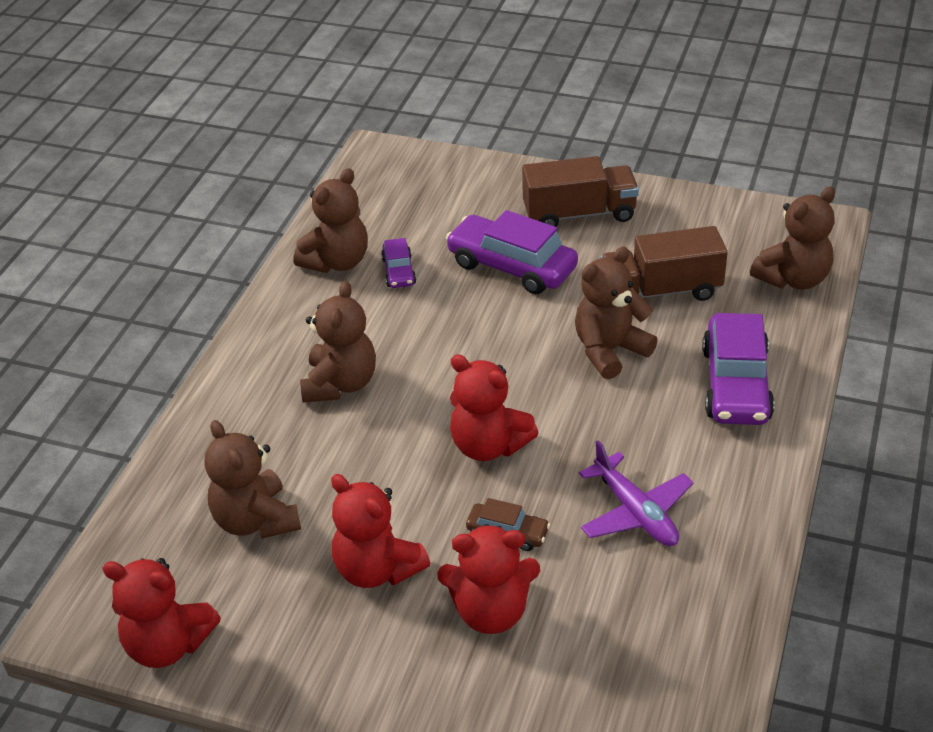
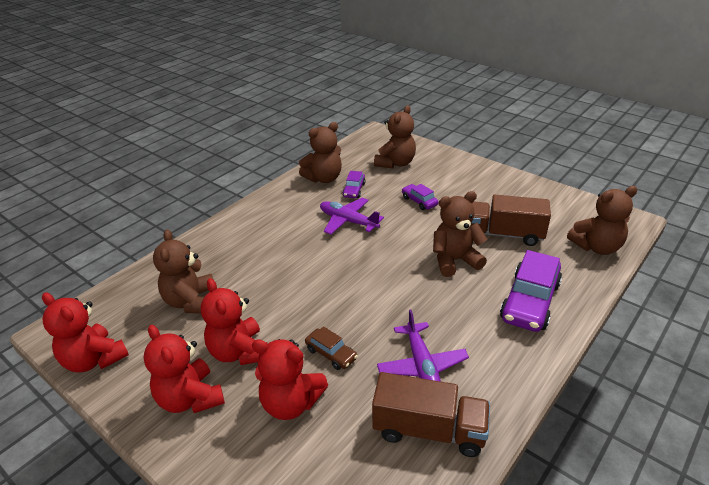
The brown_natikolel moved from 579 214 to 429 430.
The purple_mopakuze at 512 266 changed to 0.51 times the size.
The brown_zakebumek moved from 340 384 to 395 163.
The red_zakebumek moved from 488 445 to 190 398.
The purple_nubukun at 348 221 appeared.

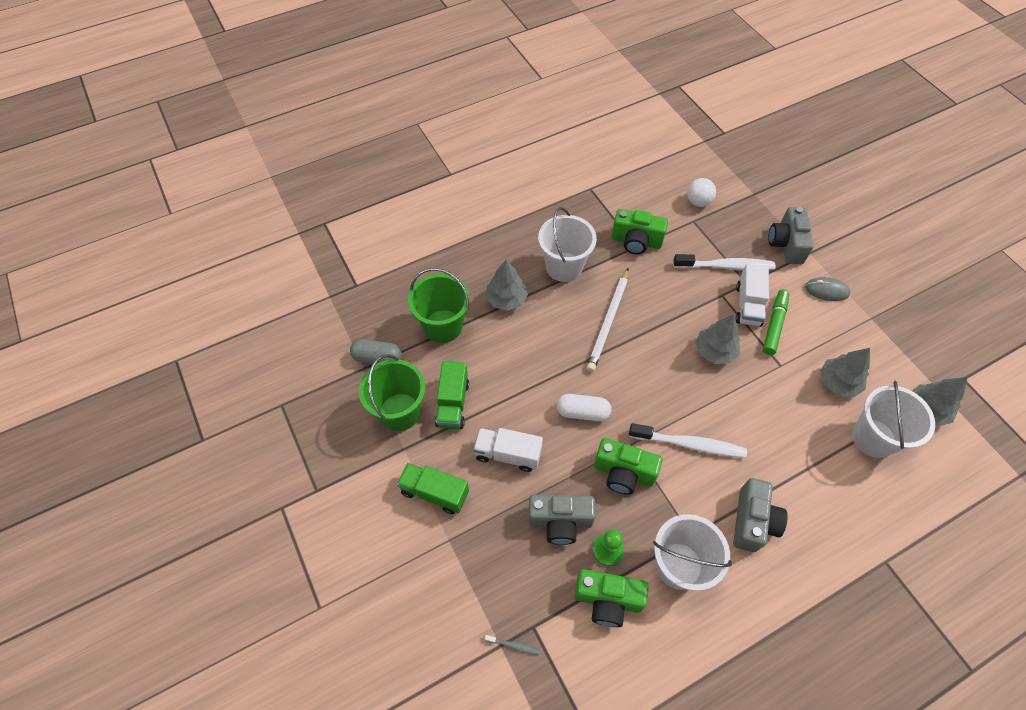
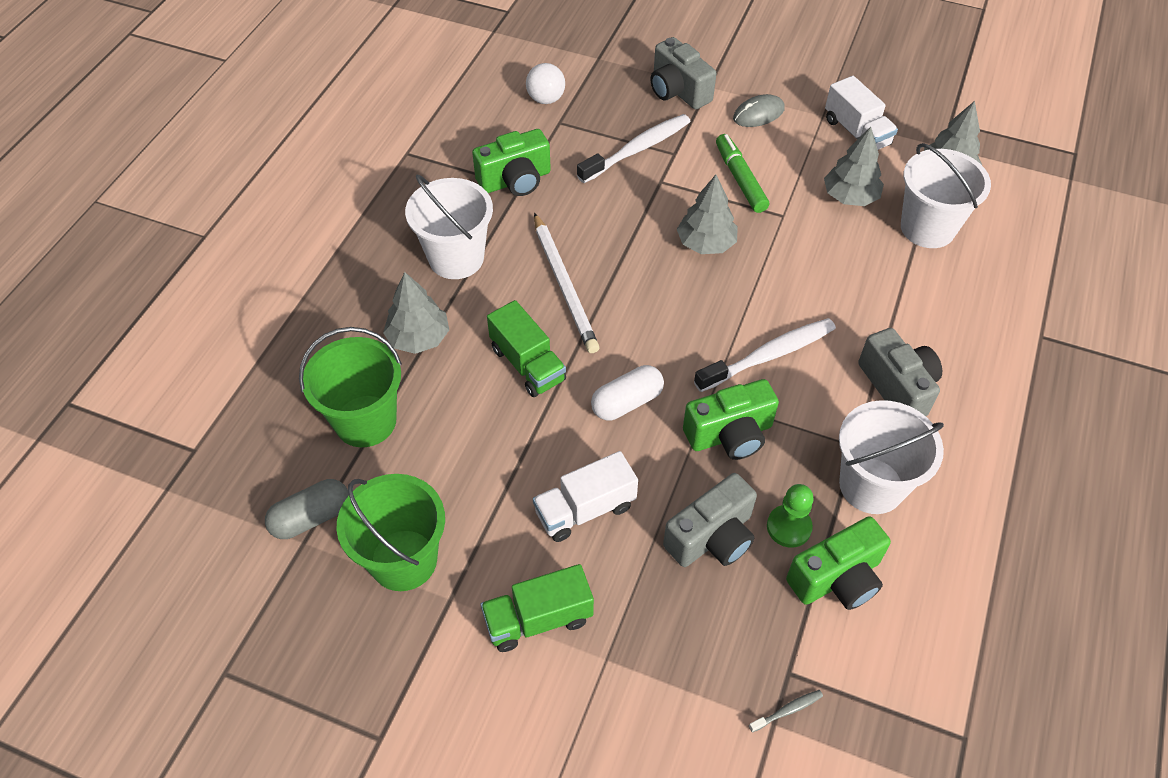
The white_natikolel moved from 748 305 to 856 132.
The green_natikolel moved from 453 404 to 527 364.

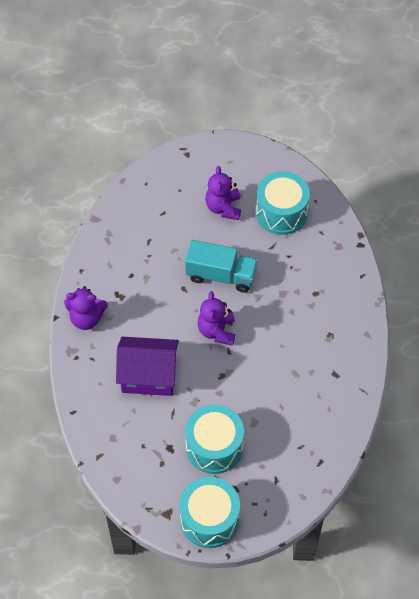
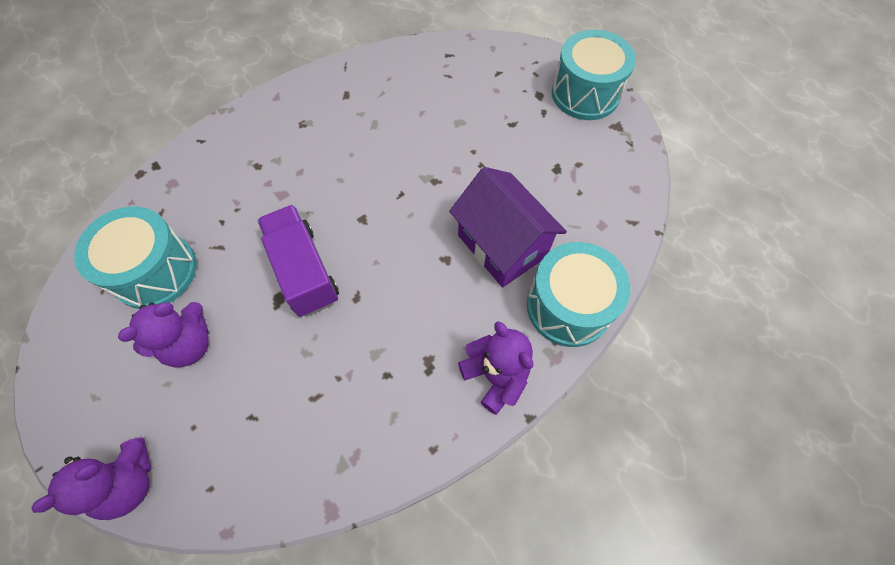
The turquoise_natikolel at 221 275 became the purple_natikolel at 304 271.
The purple_zakebumek moved from 217 331 to 130 482.
The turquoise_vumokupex moved from 214 446 to 568 306.

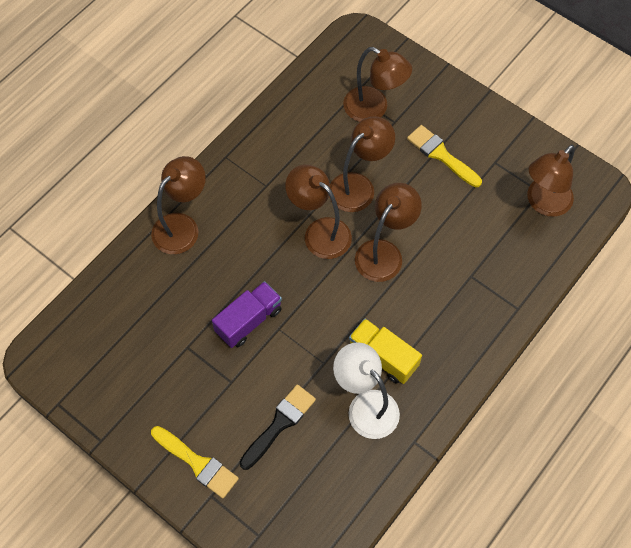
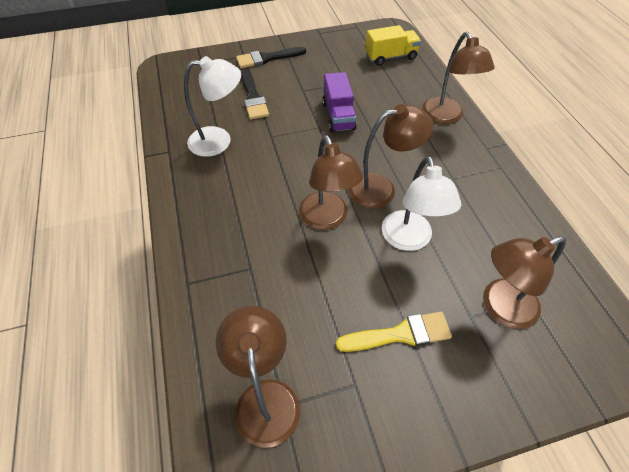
The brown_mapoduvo at 358 186 became the white_mapoduvo at 409 240.
The yellow_natikolel moved from 383 357 to 390 57.
The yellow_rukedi at 197 463 became the black_rukedi at 267 58.

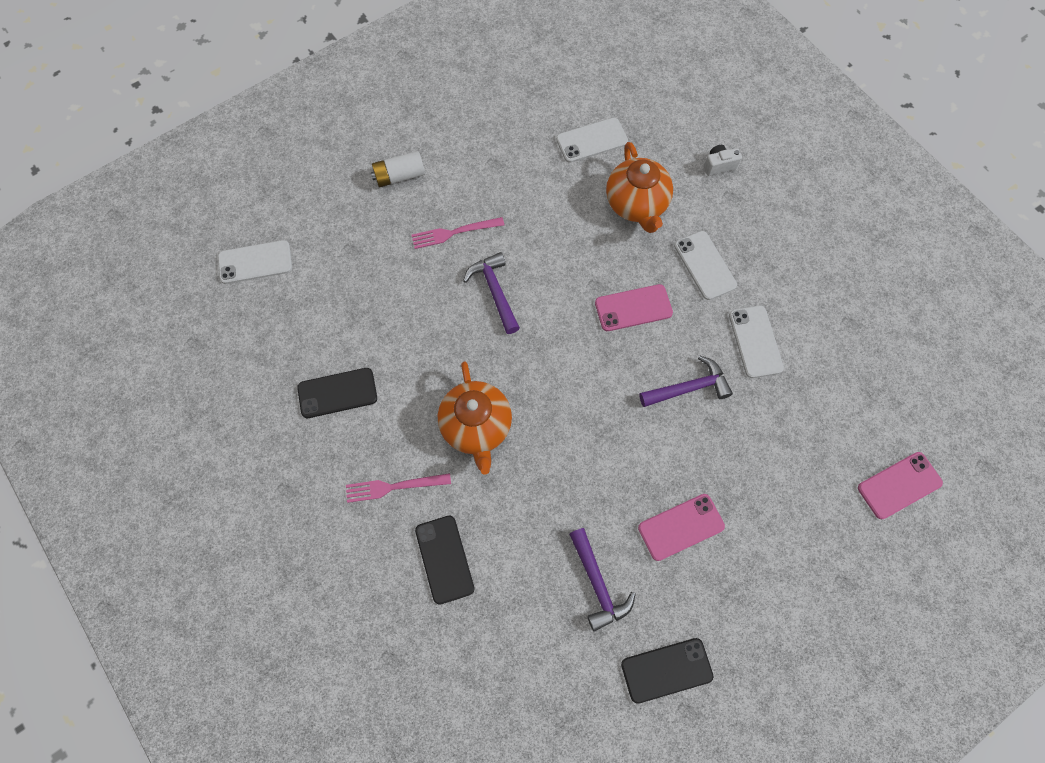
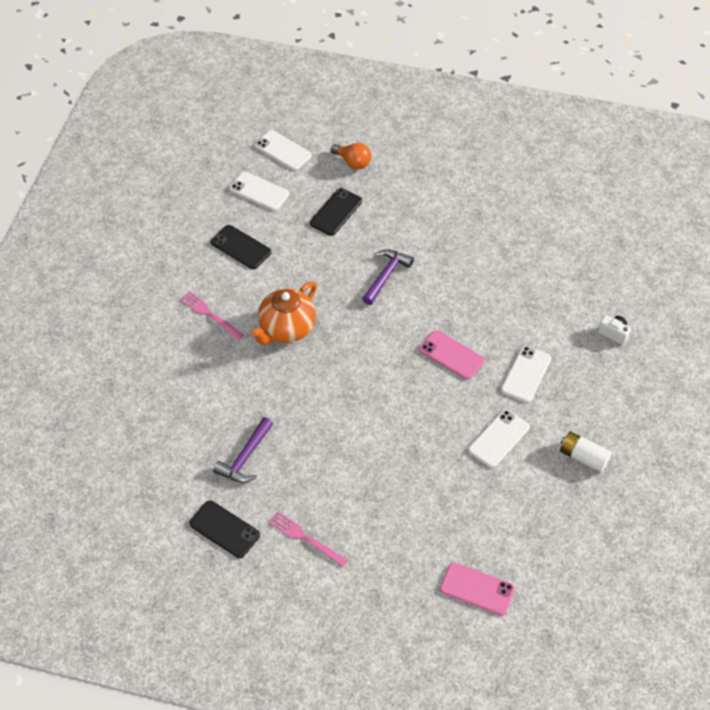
The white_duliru moved from 591 140 to 259 191.
The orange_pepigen at 636 205 disappeared.
The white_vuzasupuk moved from 399 176 to 583 457.
The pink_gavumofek moved from 454 233 to 305 538.
The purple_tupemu at 689 388 disappeared.
The pink_duliru at 681 527 disappeared.
The black_duliru moved from 444 559 to 336 212.
The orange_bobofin at 353 162 appeared.

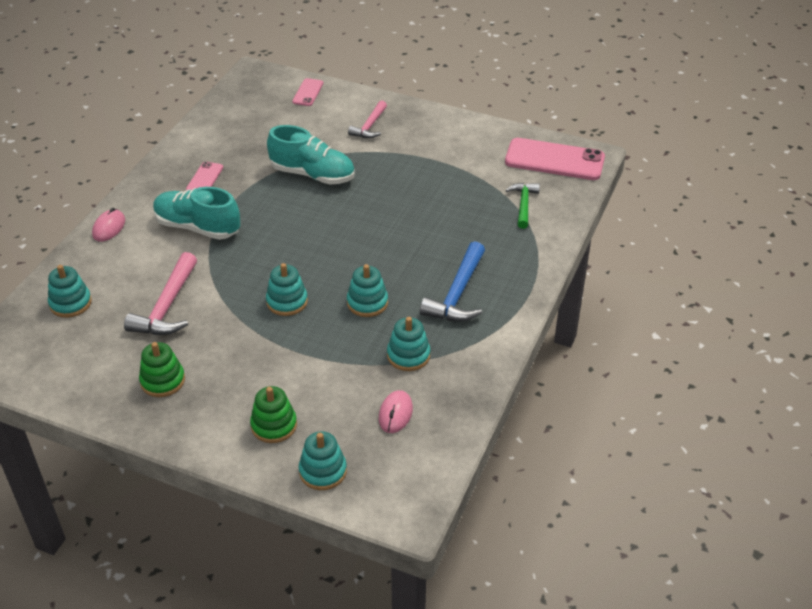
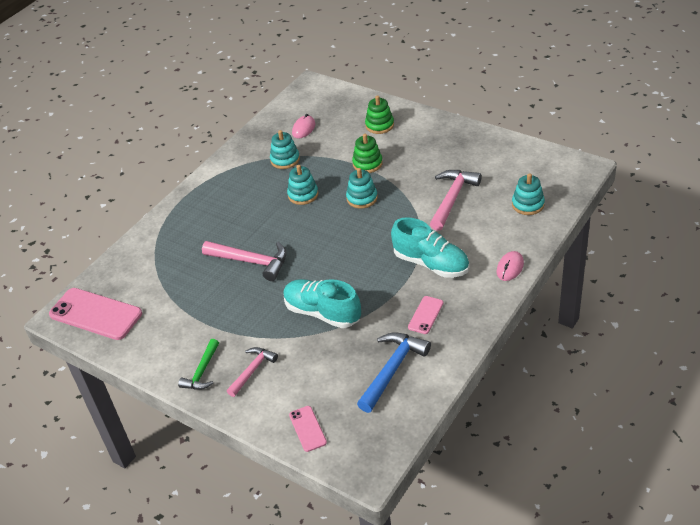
The pink_duliru at 308 92 turned 45 degrees counterclockwise.
The green_tupemu moved from 523 205 to 202 371.
The blue_tupemu moved from 457 294 to 392 370.
The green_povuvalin moved from 162 381 to 367 164.
The turquoise_povuvalin at 323 471 disappeared.
The pink_tupemu at 251 262 appeared.

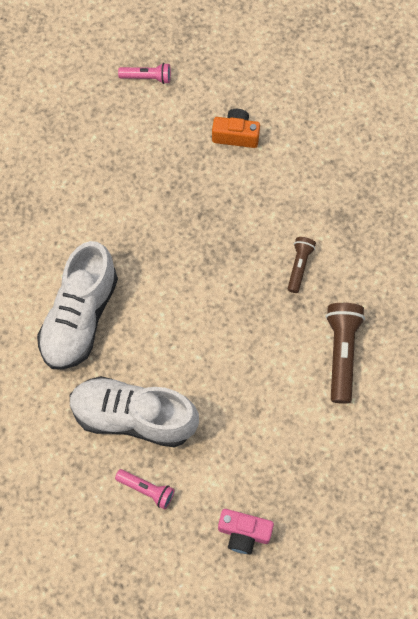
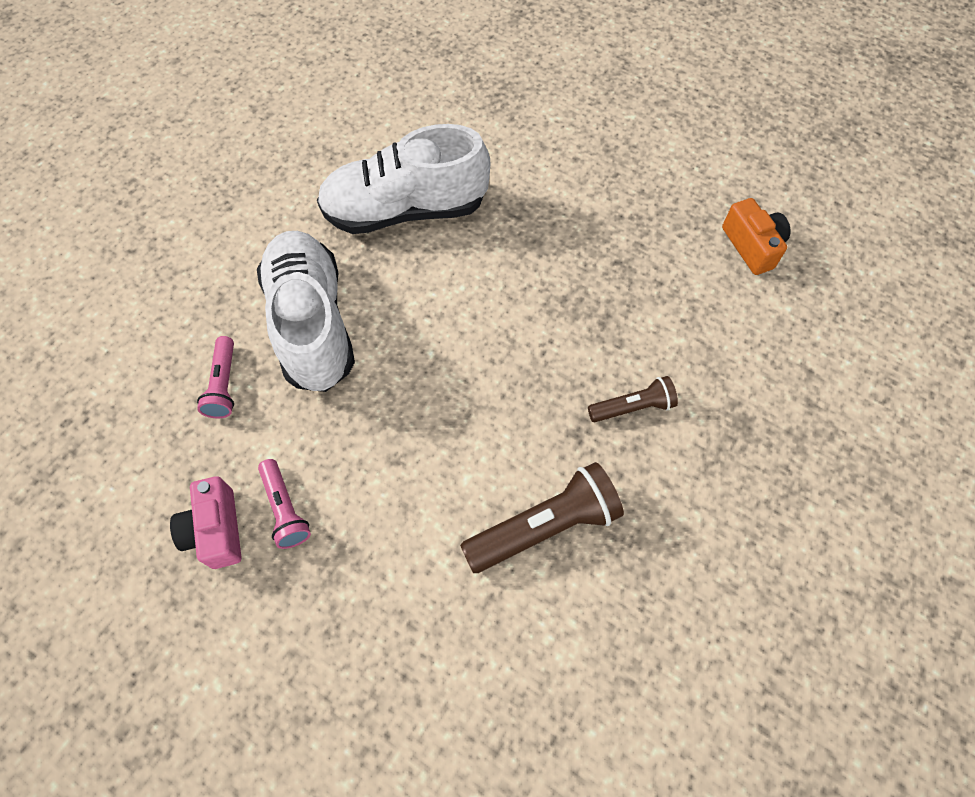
The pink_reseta moved from 147 78 to 285 509.

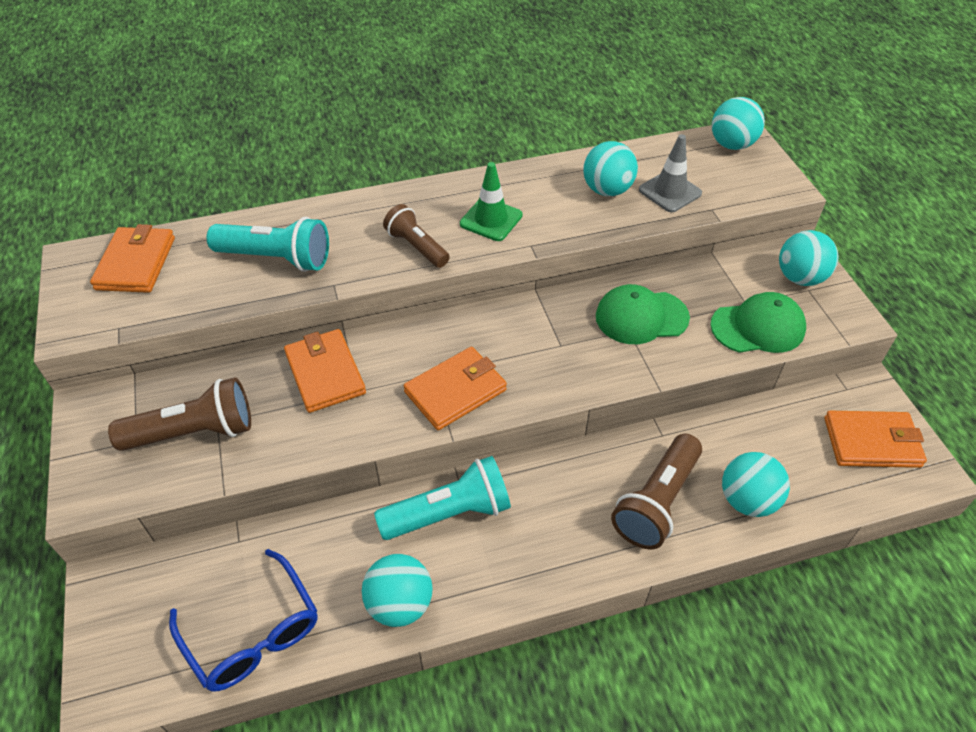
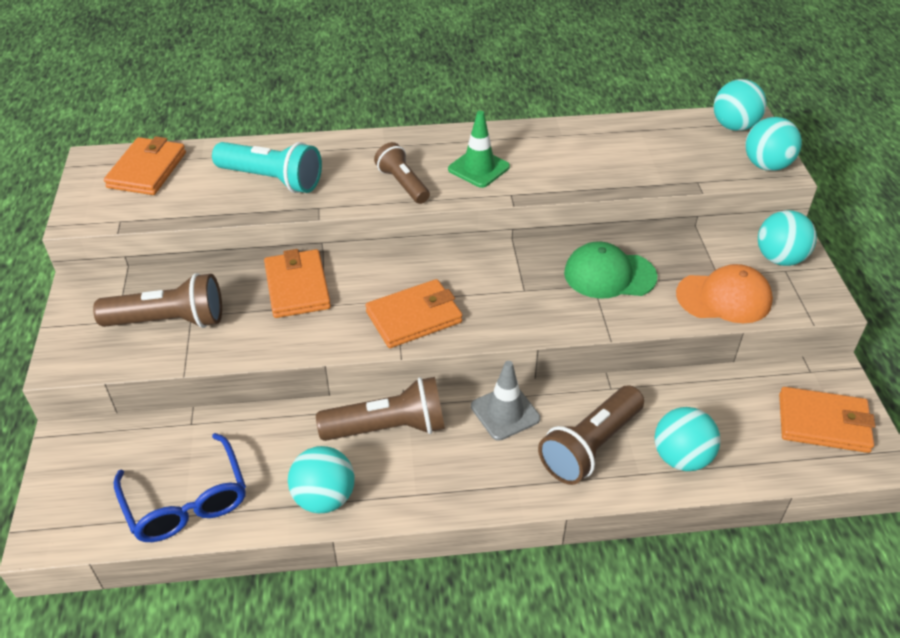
The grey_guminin moved from 670 192 to 505 412.
The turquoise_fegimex moved from 607 190 to 766 165.
The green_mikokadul at 758 327 became the orange_mikokadul at 724 298.
The turquoise_reseta at 449 513 became the brown_reseta at 388 428.

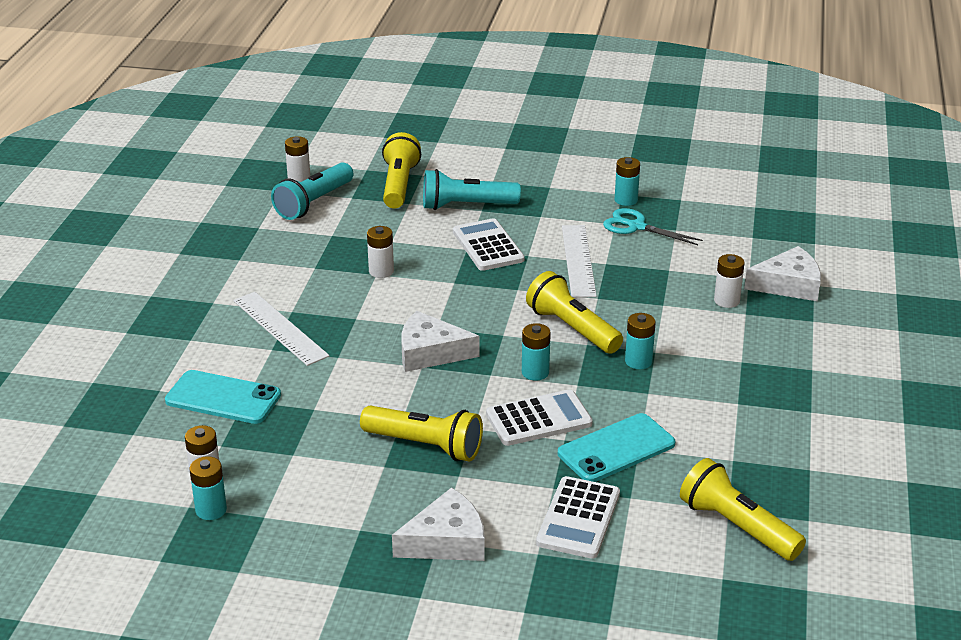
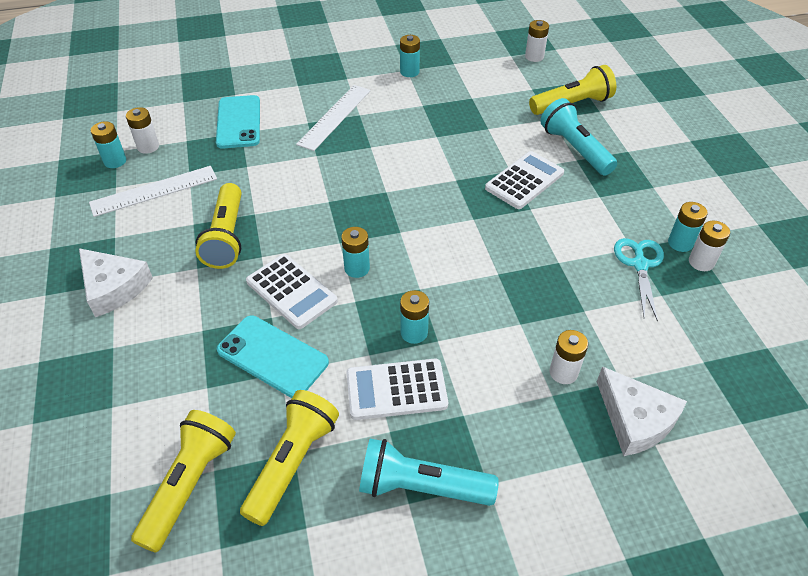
The turquoise_reseta moved from 314 203 to 421 487.
The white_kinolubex moved from 578 260 to 154 190.
The white_vuzasupuk moved from 381 271 to 701 262.
The yellow_reseta moved from 572 329 to 292 462.
The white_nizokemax at 430 352 disappeared.
The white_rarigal moved from 578 518 to 396 389.
The turquoise_vuzasupuk at 409 72 appeared.

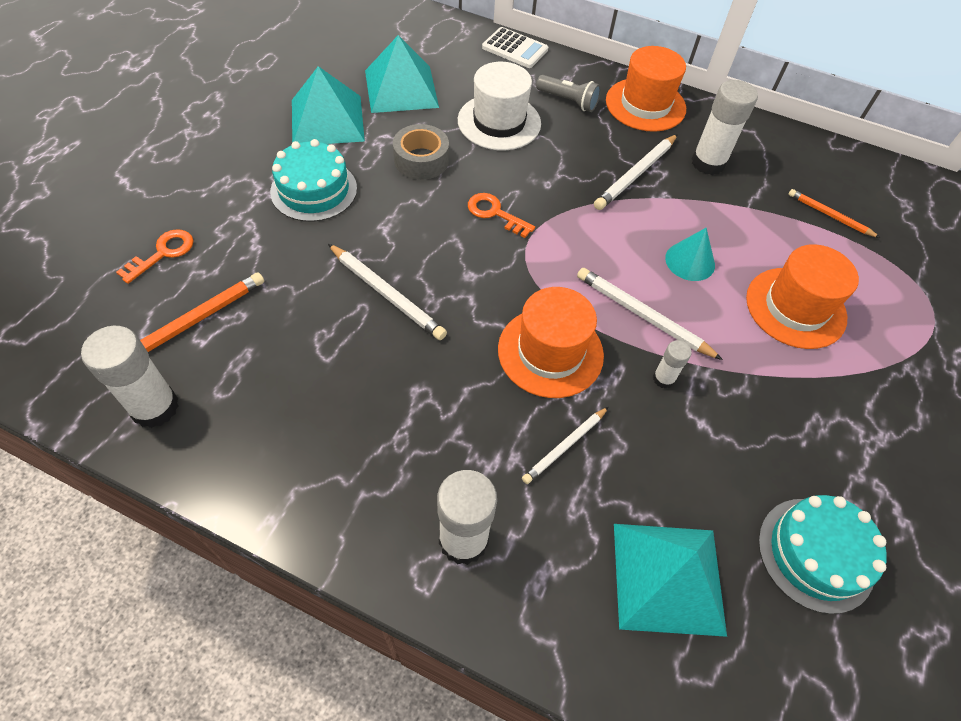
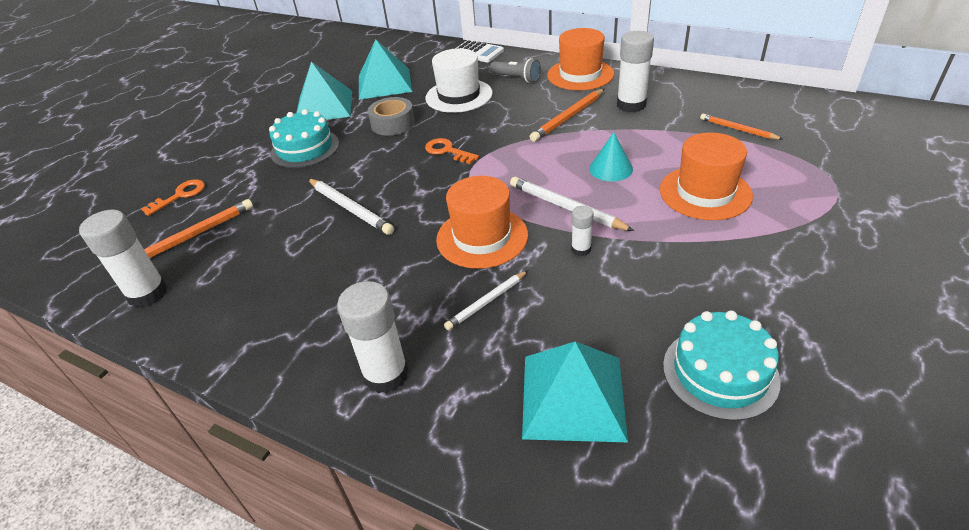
The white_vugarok at 635 174 became the orange_vugarok at 568 117.

